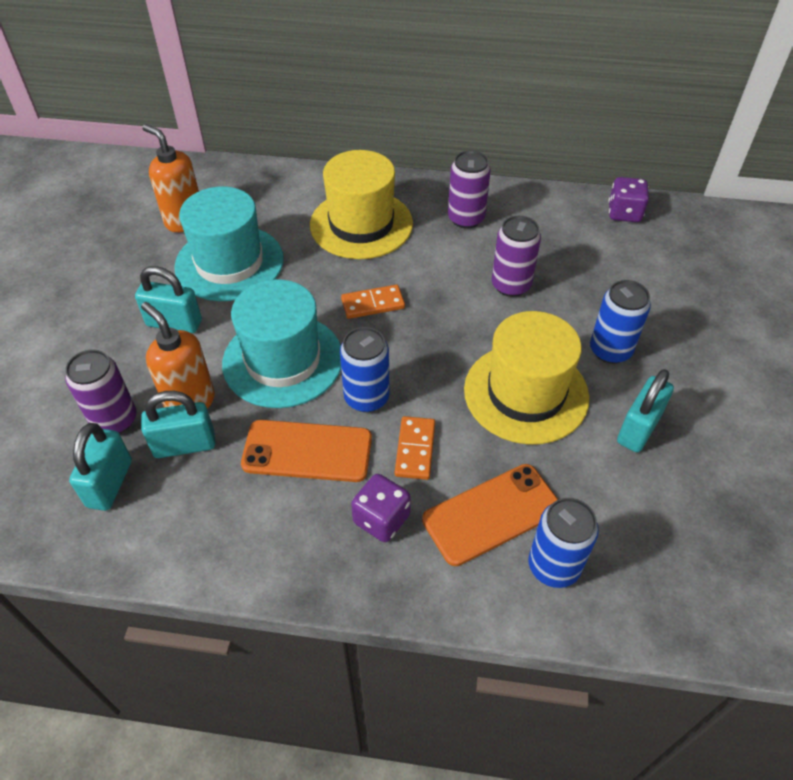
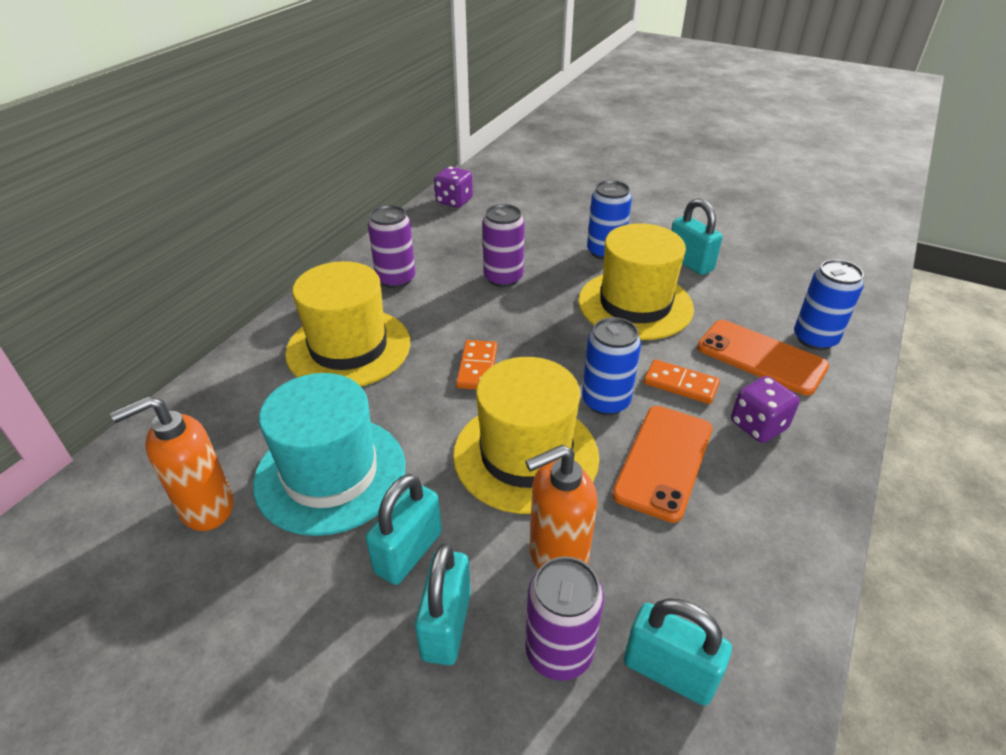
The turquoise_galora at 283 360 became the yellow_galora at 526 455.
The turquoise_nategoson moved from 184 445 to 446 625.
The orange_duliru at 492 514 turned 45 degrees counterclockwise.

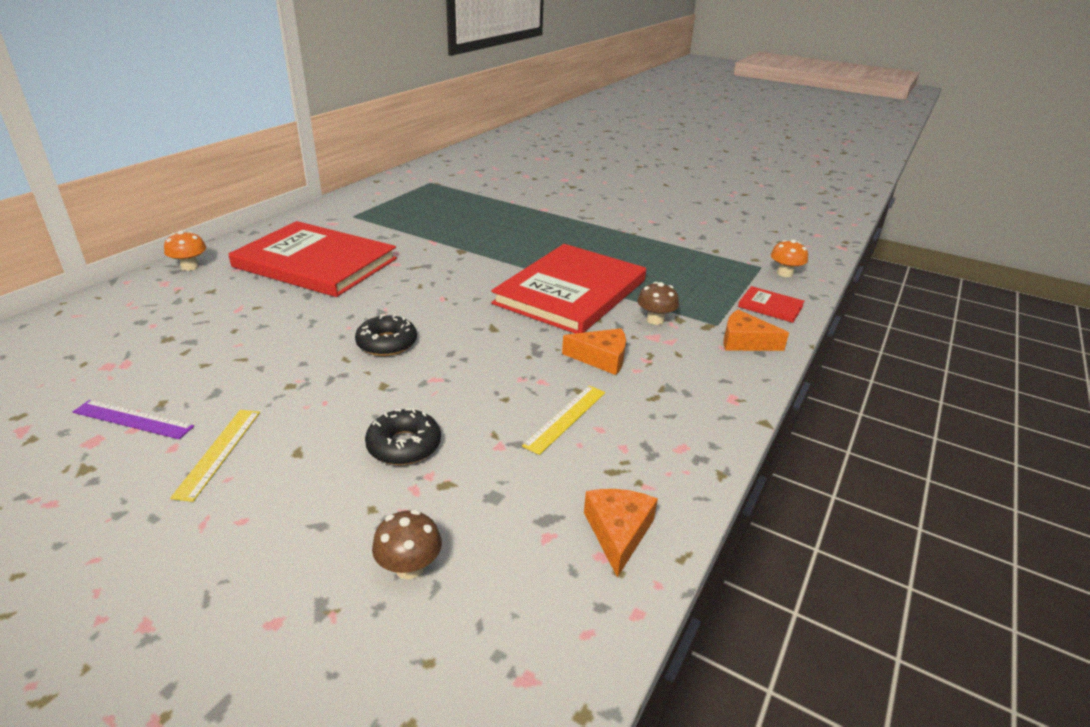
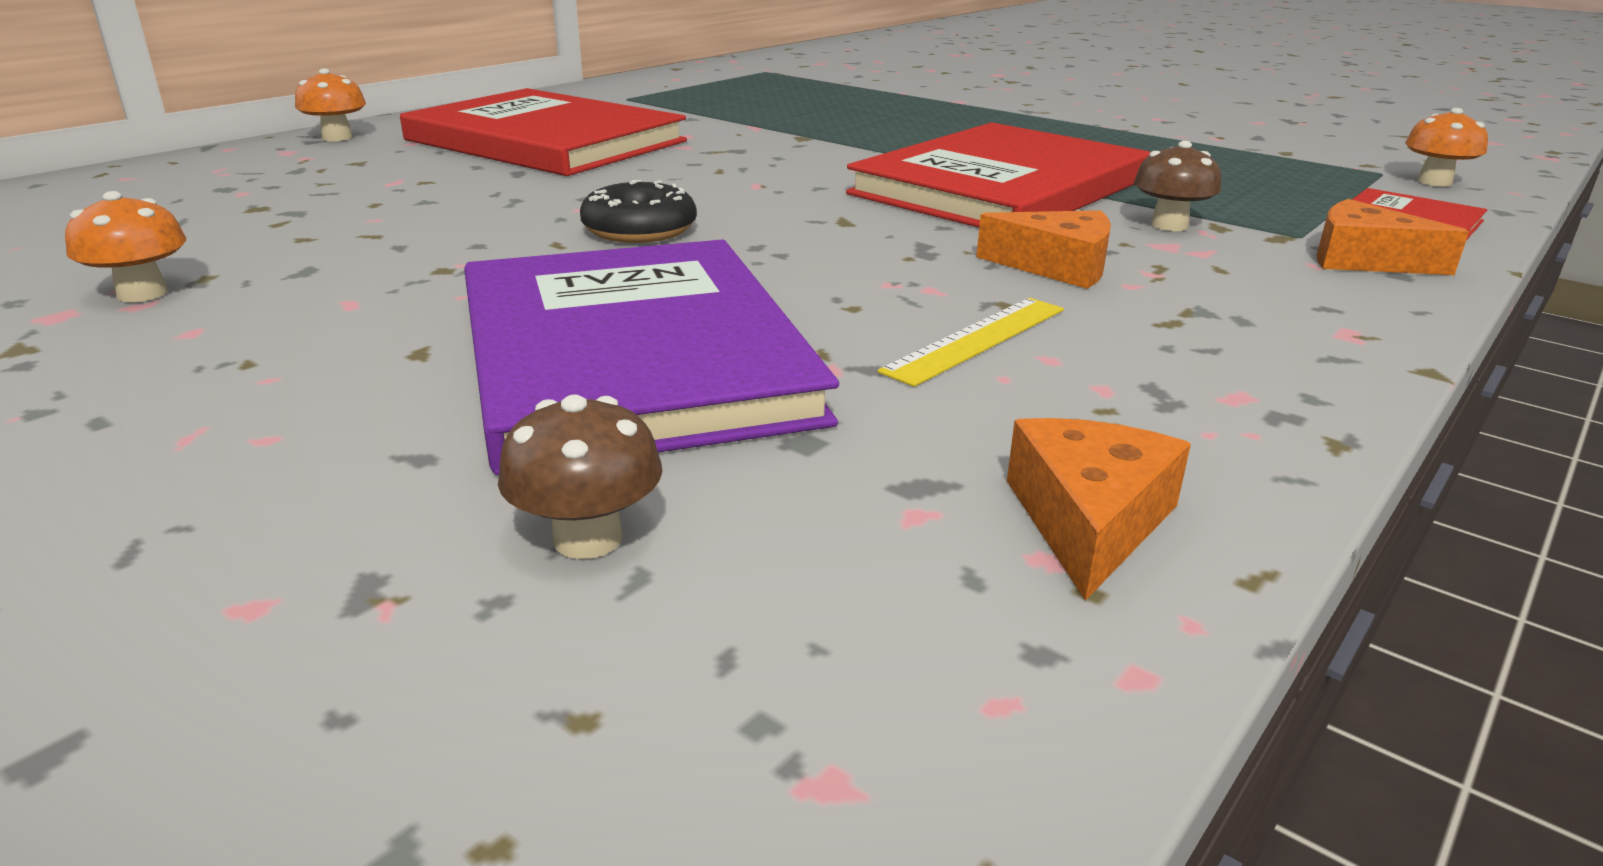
The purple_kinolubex at 133 419 was replaced by the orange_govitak at 142 294.
The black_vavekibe at 404 445 was replaced by the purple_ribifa at 632 356.
The yellow_kinolubex at 218 452 disappeared.

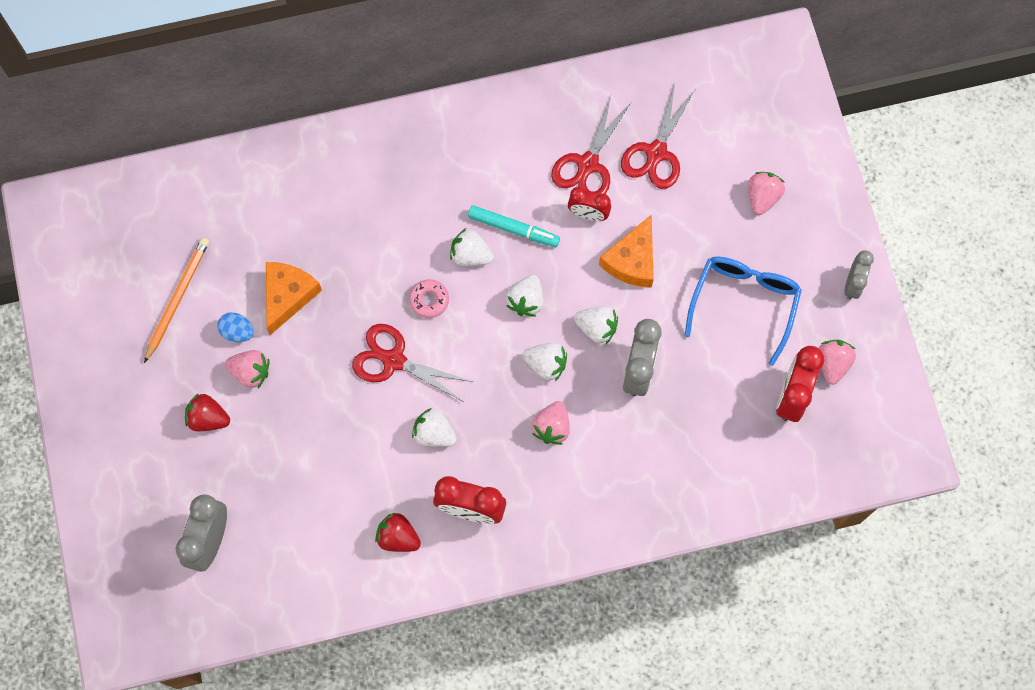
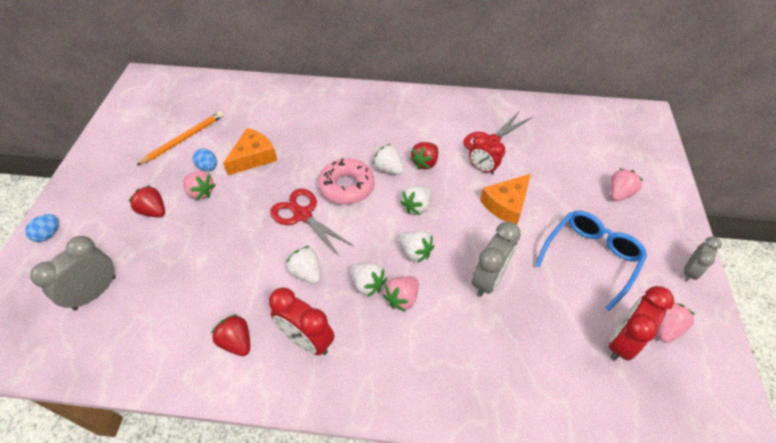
The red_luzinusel at 656 153 disappeared.
The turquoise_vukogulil at 513 229 was replaced by the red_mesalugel at 425 163.
The pink_vavekibe at 429 300 changed to 1.83 times the size.
The white_mesalugel moved from 596 328 to 367 284.
The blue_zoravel at 48 234 appeared.

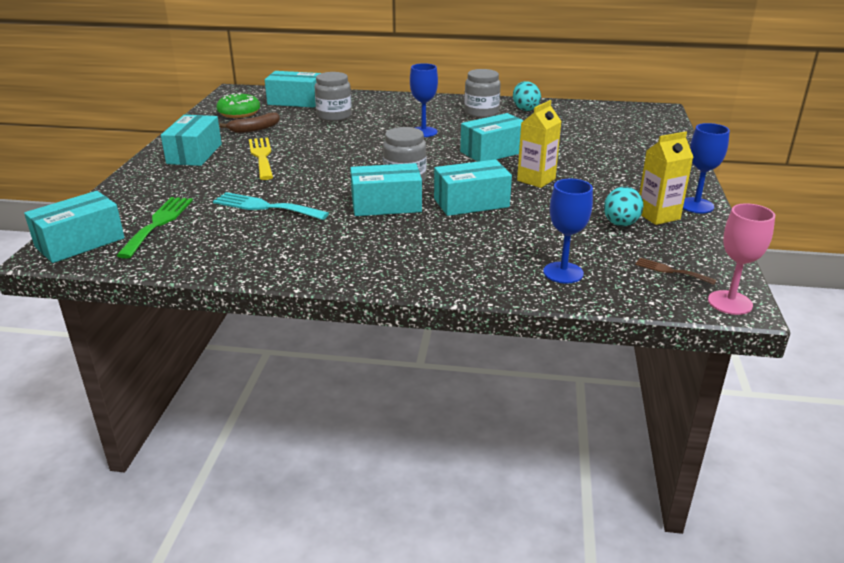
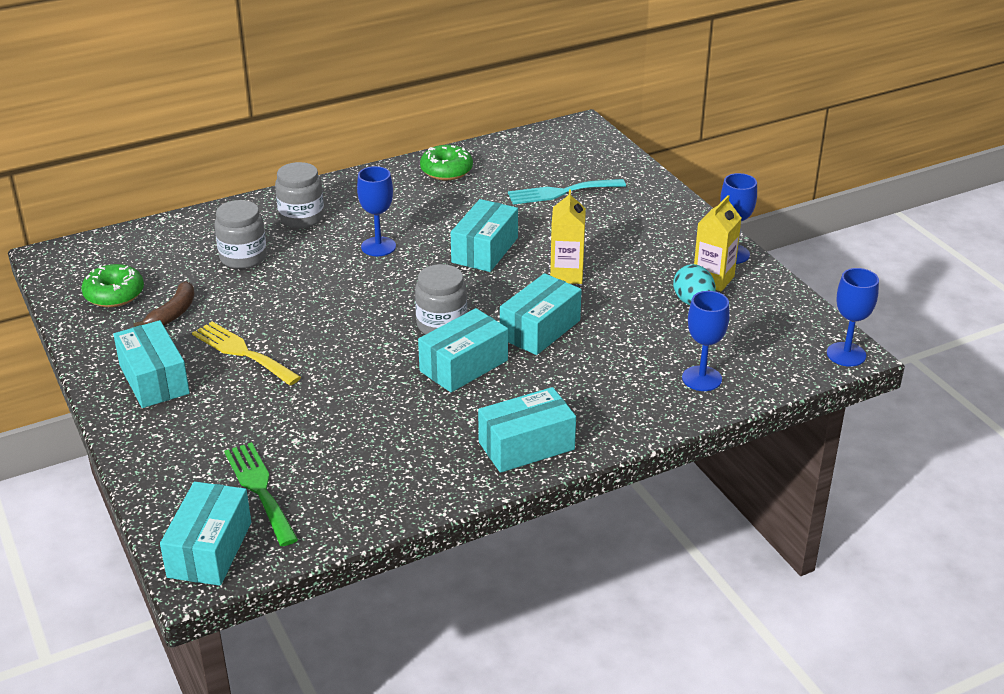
The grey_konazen moved from 481 113 to 301 217.
The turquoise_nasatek moved from 295 101 to 526 446.
The turquoise_zoravel at 525 109 was replaced by the green_vavekibe at 446 170.
The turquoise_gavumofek moved from 265 207 to 561 192.
The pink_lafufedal at 730 303 became the blue_lafufedal at 846 354.
The brown_gavumofek at 671 271 disappeared.

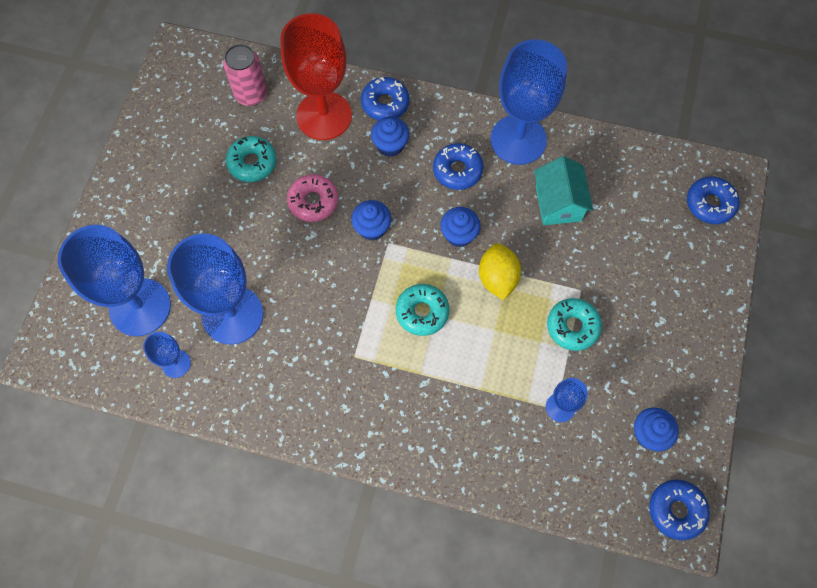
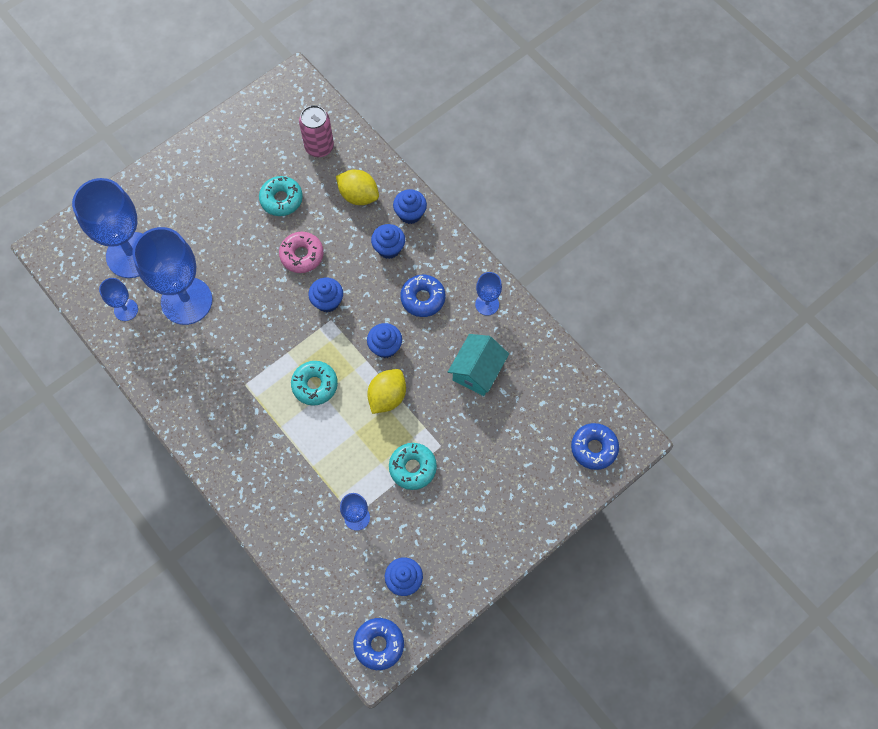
The red_lafufedal at 324 116 was replaced by the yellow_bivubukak at 358 195.
The blue_lafufedal at 518 140 changed to 0.47 times the size.
The blue_vavekibe at 385 103 was replaced by the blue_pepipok at 410 214.

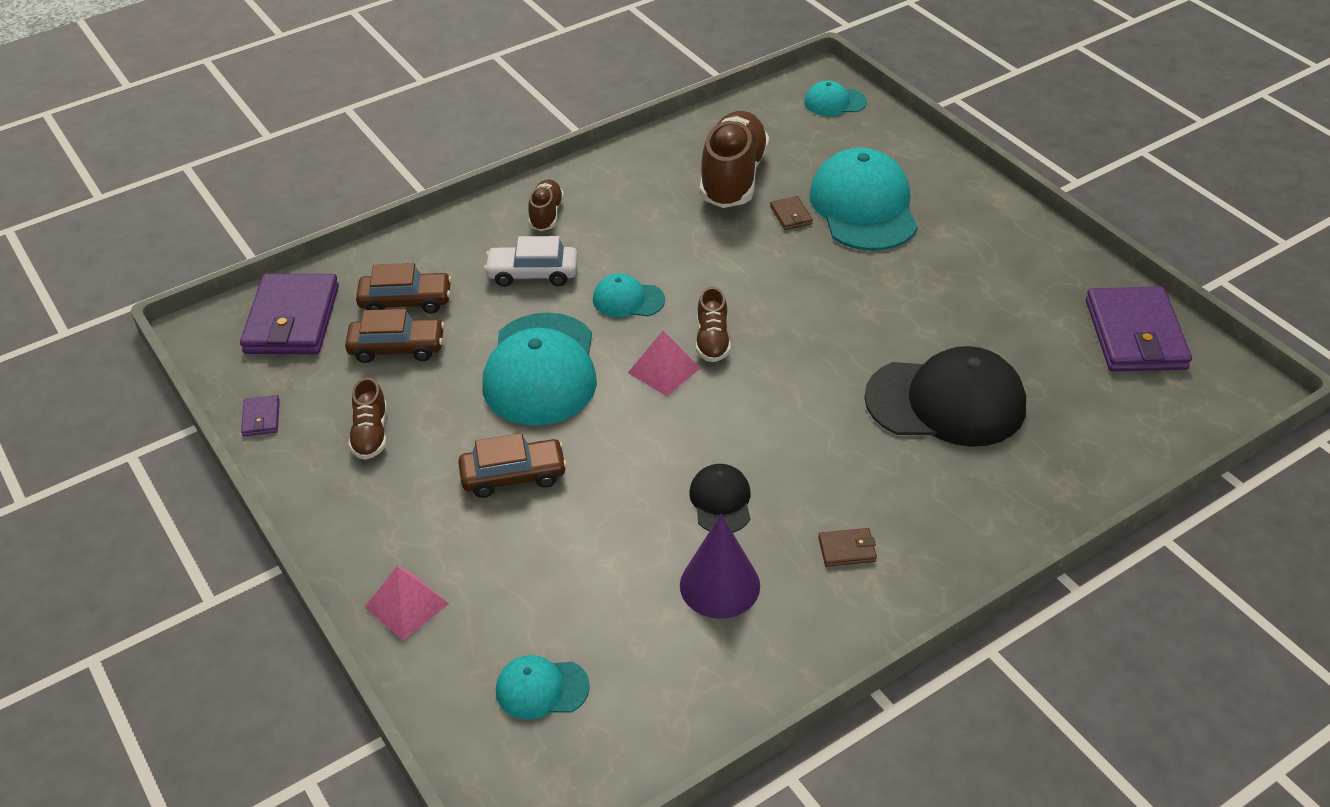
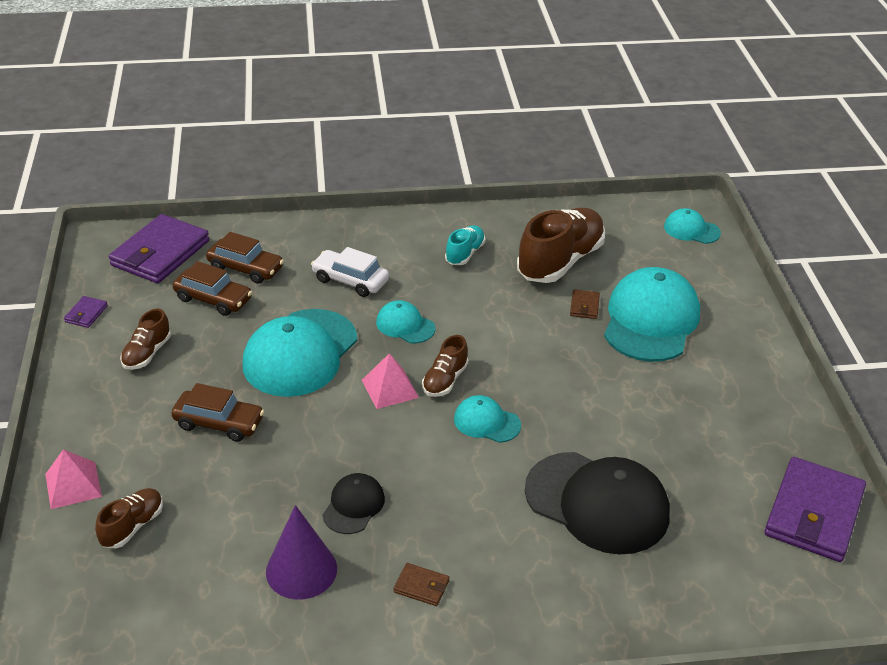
The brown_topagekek moved from 546 215 to 132 526.
The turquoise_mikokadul moved from 541 689 to 486 422.
The turquoise_topagekek at 465 254 appeared.

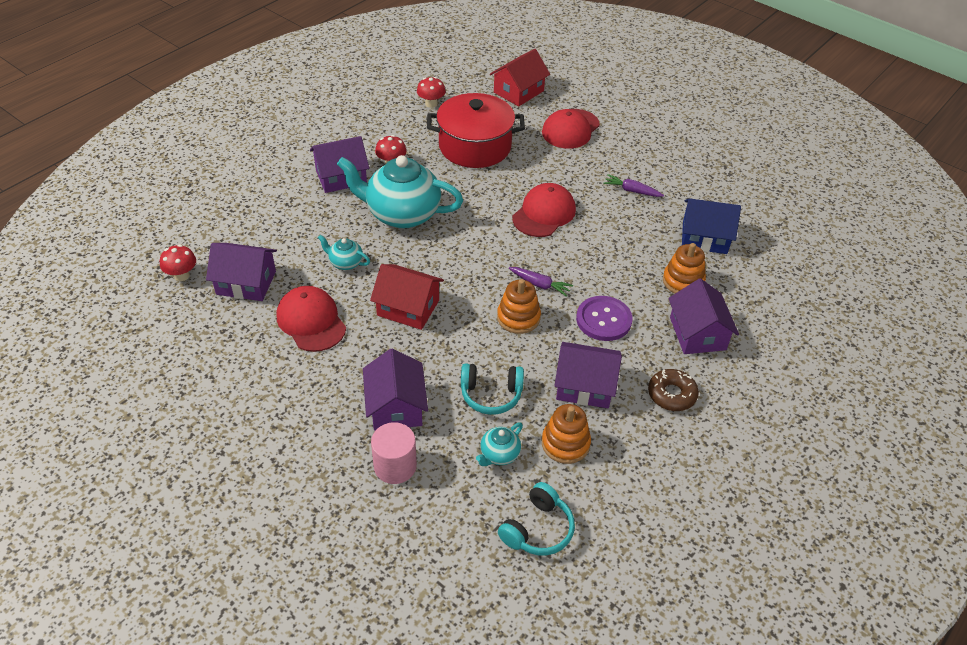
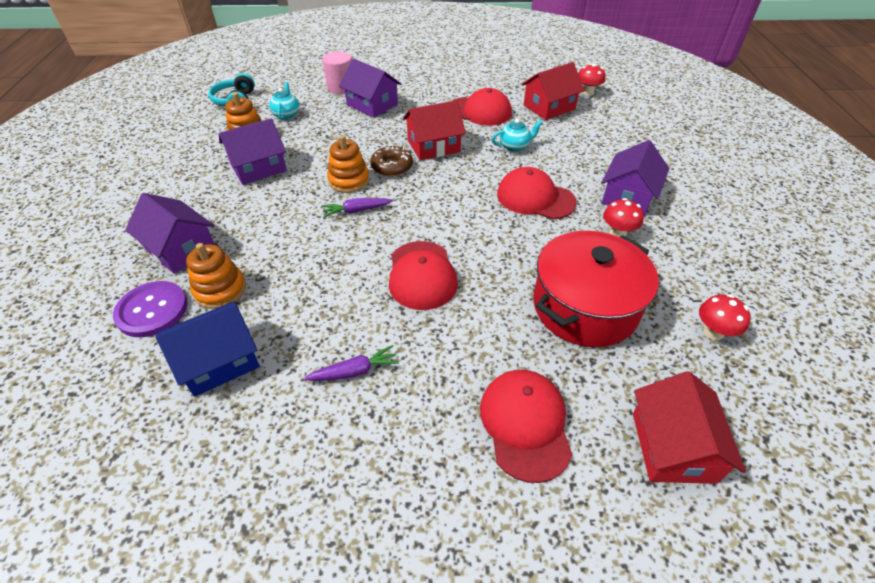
The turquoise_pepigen at 402 214 was replaced by the red_mikokadul at 535 198.
The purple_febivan at 246 283 became the red_febivan at 549 107.
The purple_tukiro moved from 603 320 to 152 310.
The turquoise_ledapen at 491 394 disappeared.
The brown_vavekibe moved from 671 394 to 392 166.

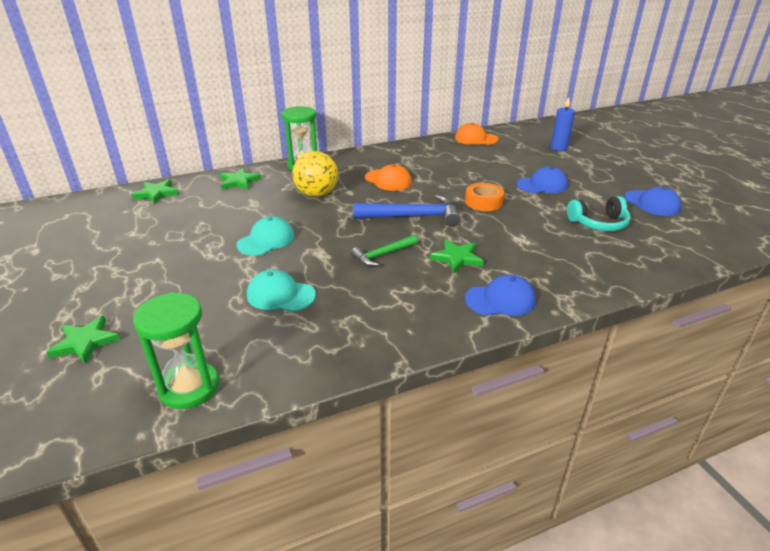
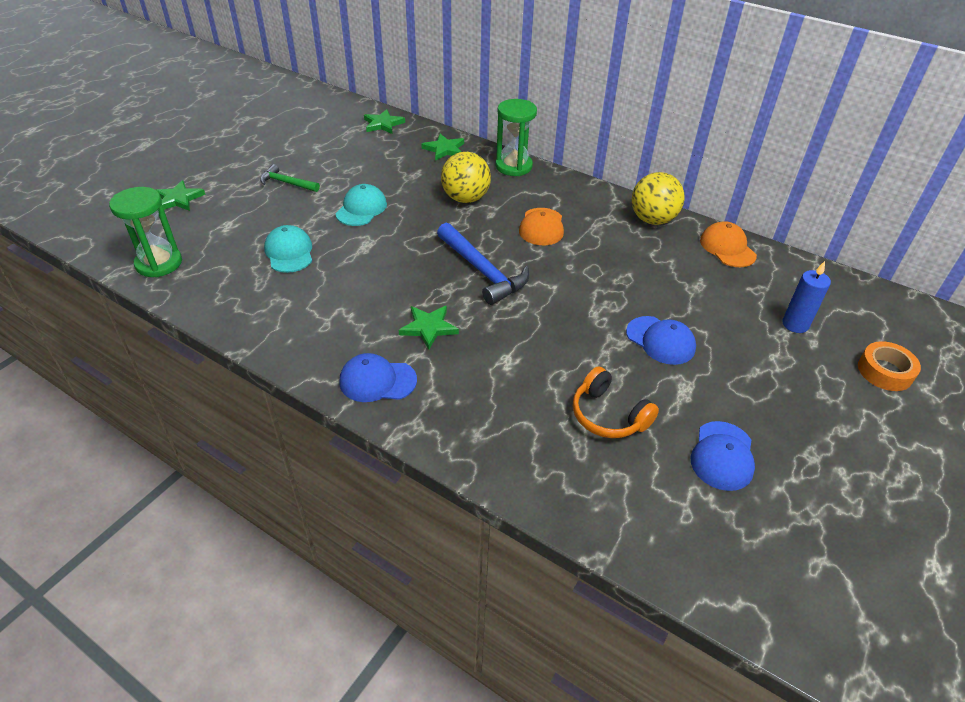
The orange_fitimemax moved from 483 202 to 885 371.
The turquoise_ledapen at 598 223 became the orange_ledapen at 608 415.
The turquoise_mikokadul at 266 240 turned 75 degrees counterclockwise.
The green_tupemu moved from 383 255 to 287 183.
The blue_mikokadul at 500 300 turned 135 degrees clockwise.
The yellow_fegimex at 652 220 appeared.

